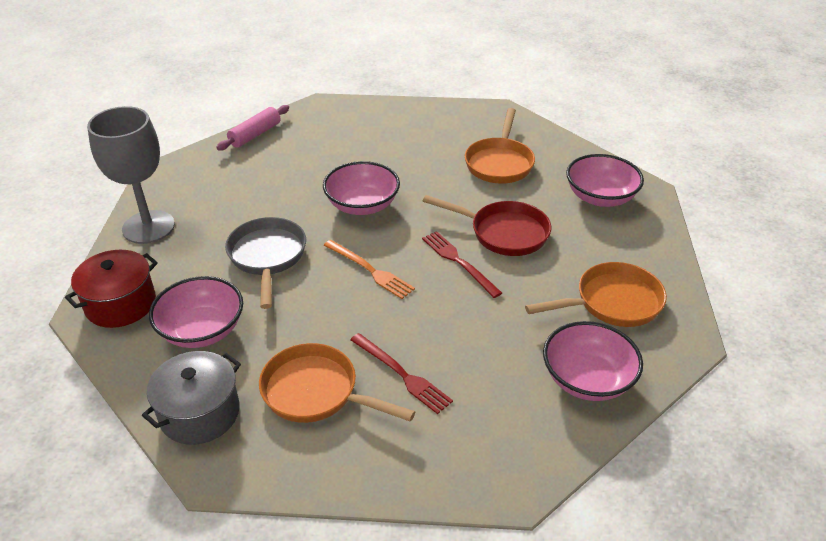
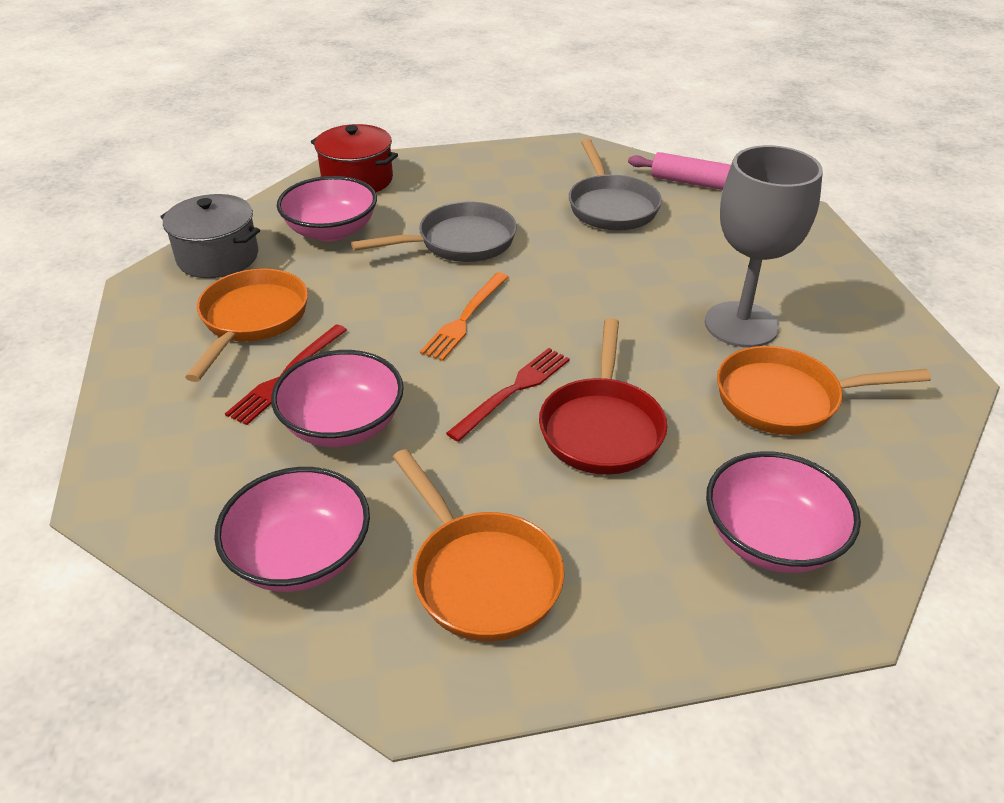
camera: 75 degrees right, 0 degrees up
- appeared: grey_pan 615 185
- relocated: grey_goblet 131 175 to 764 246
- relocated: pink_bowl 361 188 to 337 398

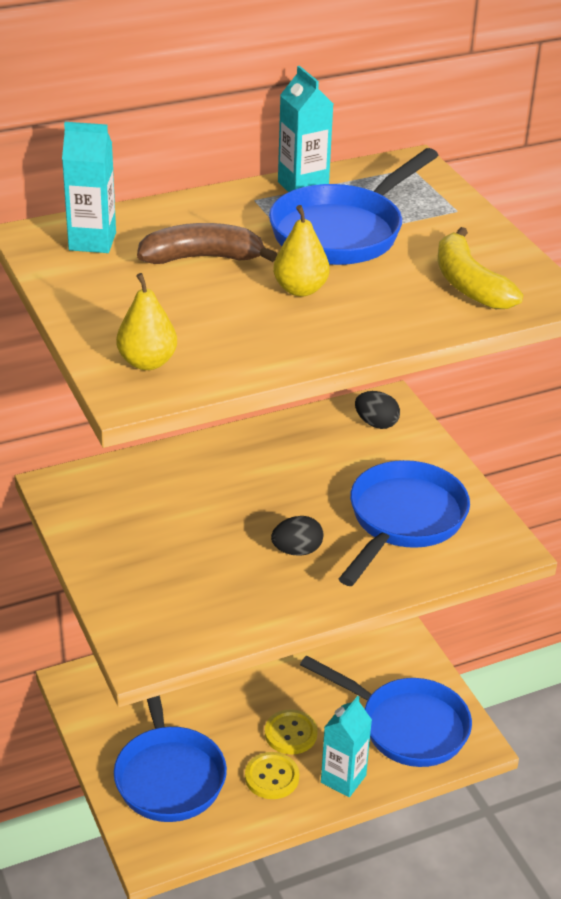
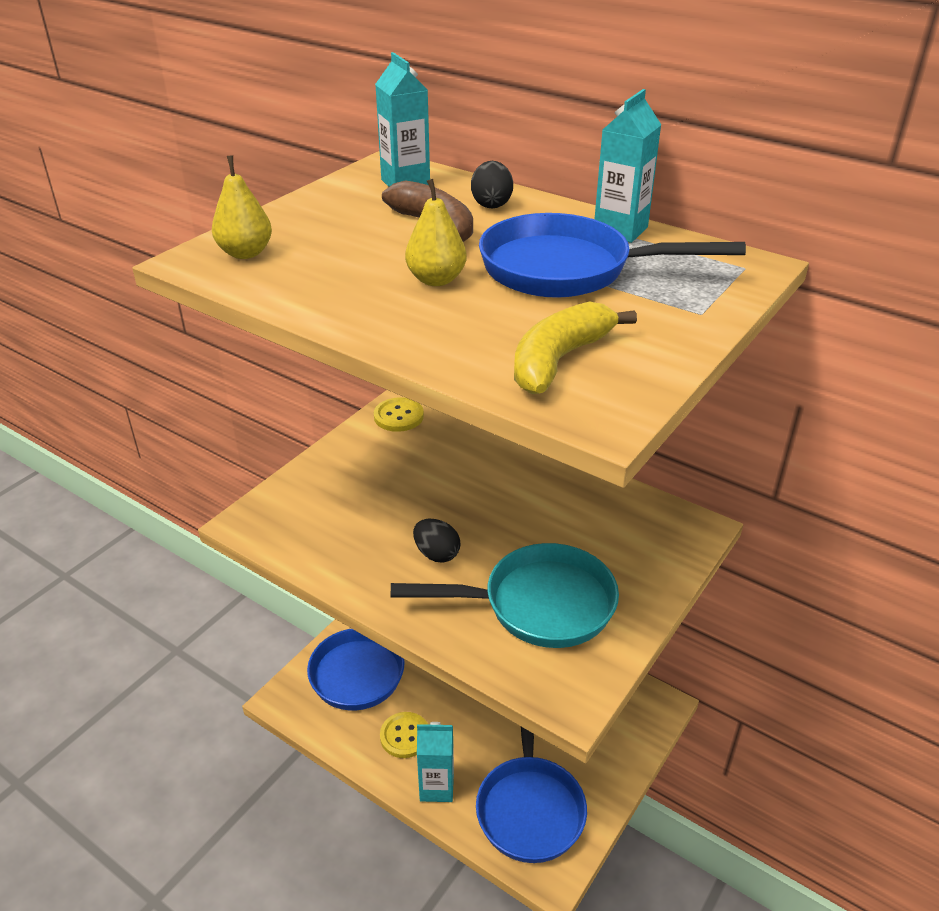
camera: 60 degrees right, 0 degrees up
- relocated: yellow_button 291 732 to 399 414
- relocated: black_egg 377 410 to 492 184
- colour: blue_pan 404 523 to turquoise_pan 505 595

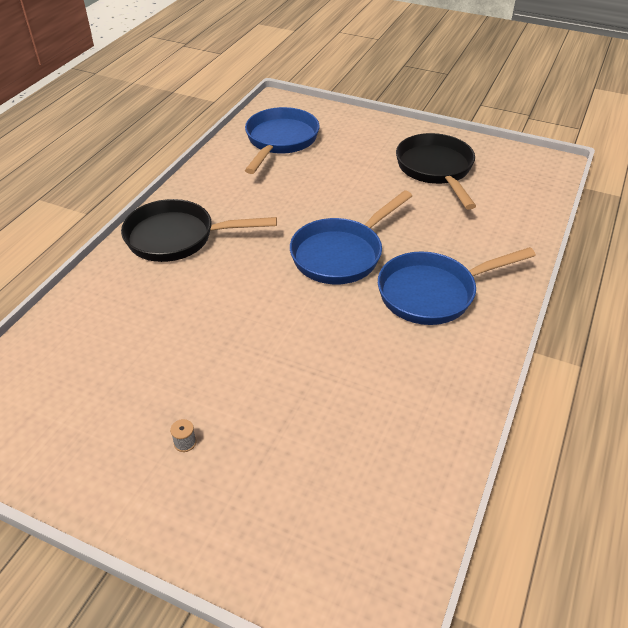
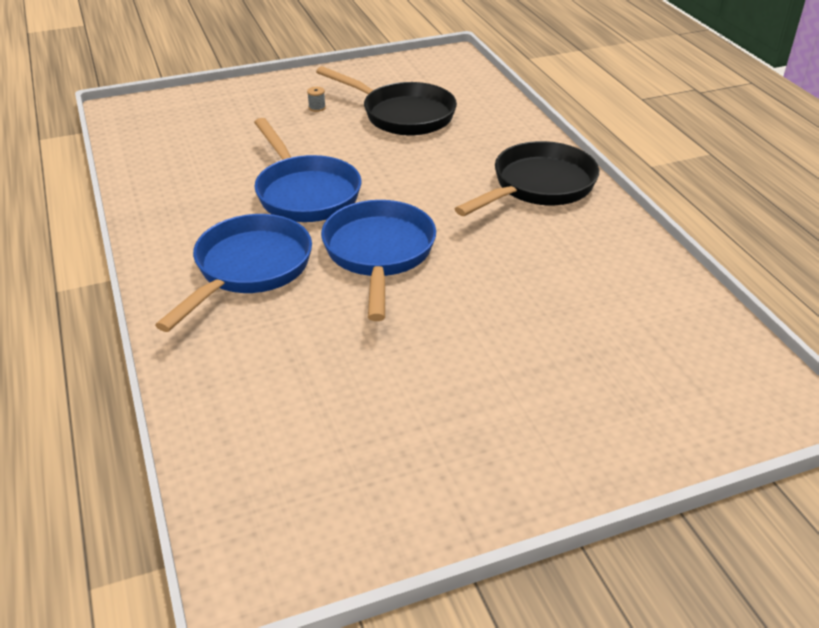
camera: 135 degrees right, 5 degrees down
- relocated: blue_pan 282 140 to 307 170
- relocated: black_pan 436 171 to 386 101

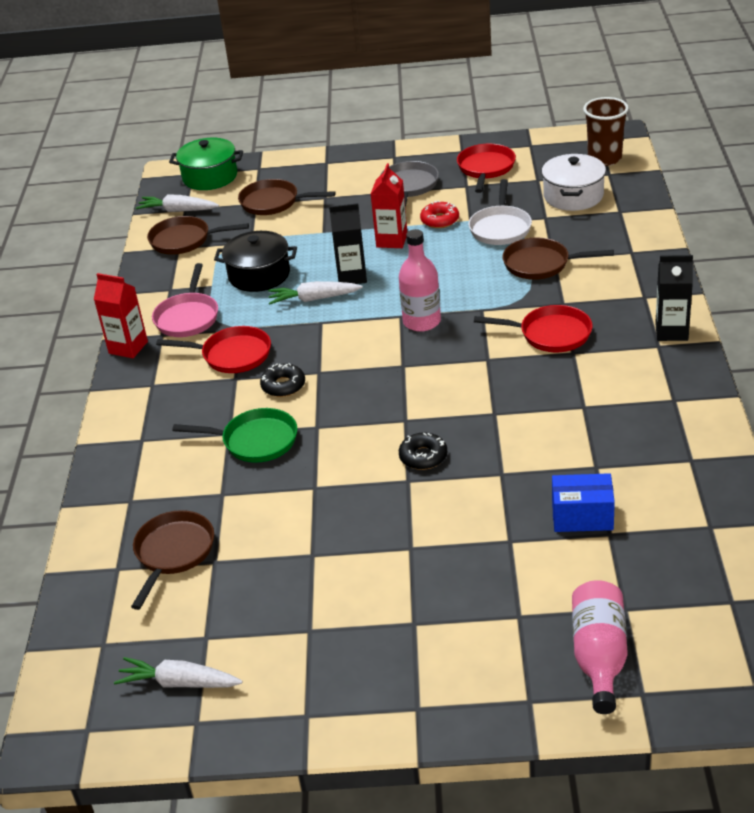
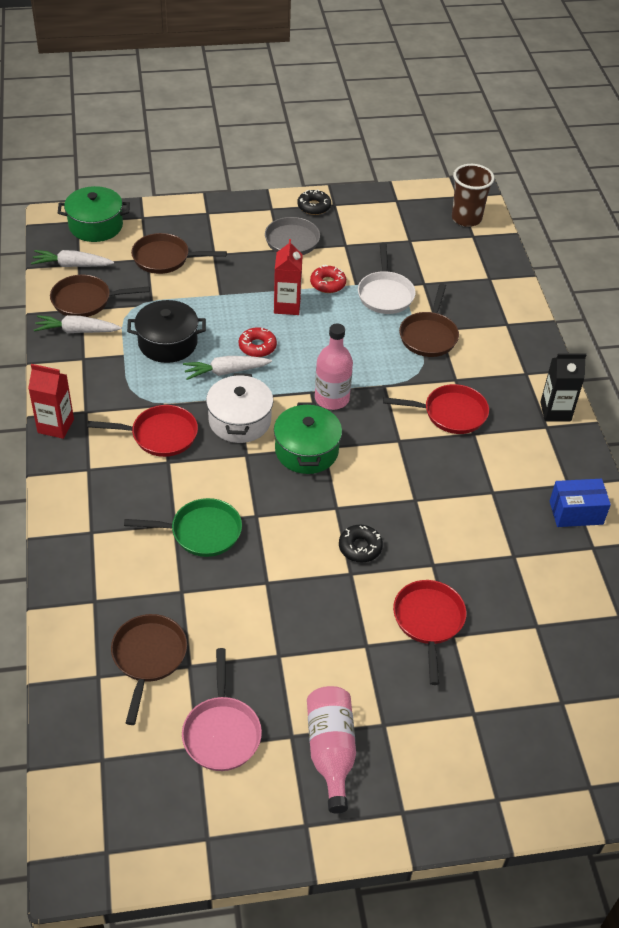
camera: 15 degrees left, 10 degrees up
- appeared: green_pot 308 438
- relocated: white_carrot 178 672 to 78 324
- relocated: pink_pan 185 300 to 222 709
- relocated: black_donut 282 380 to 314 202
- relocated: red_pan 486 168 to 429 632
- relocated: white_pot 574 182 to 239 408
- relocated: blue_box 583 502 to 580 503
- relocated: pink_bottle 600 647 to 331 749
- exchanged: black_carton 348 243 to red_donut 258 342
- spun: brown_pan 558 259 = 429 320 75 degrees counterclockwise

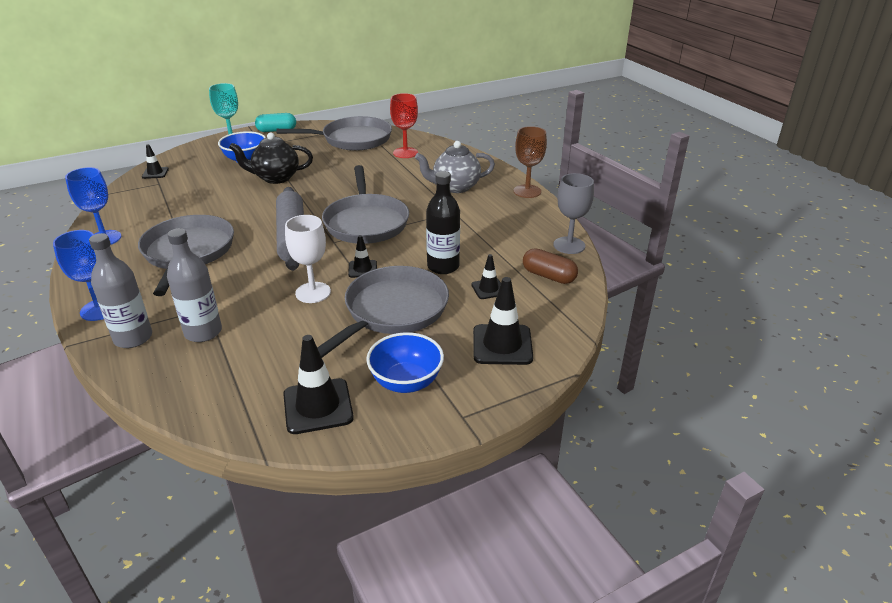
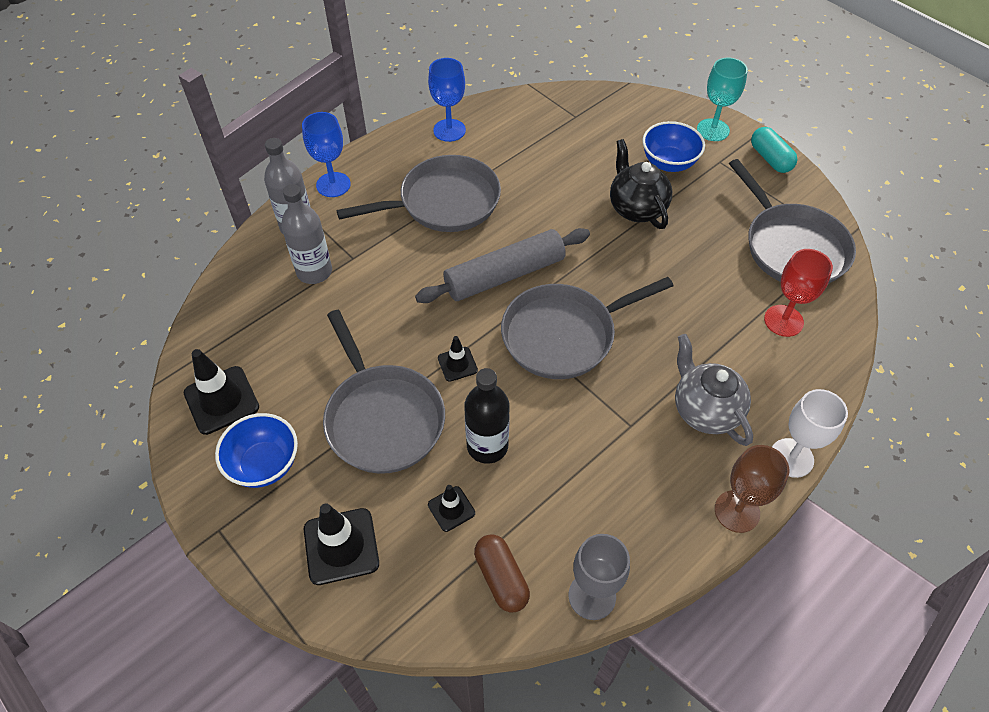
camera: 75 degrees right, 20 degrees up
- missing: black_traffic_cone 155 161
- relocated: white_goblet 308 259 to 810 433
- spun: grey_pan 383 312 = 384 392 45 degrees clockwise
- spun: brown_capsule 550 266 = 502 573 45 degrees counterclockwise

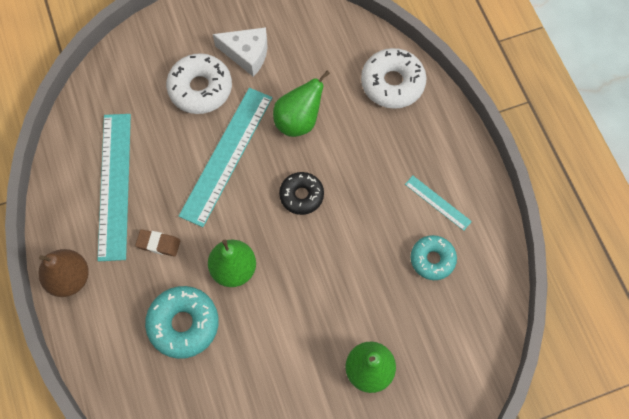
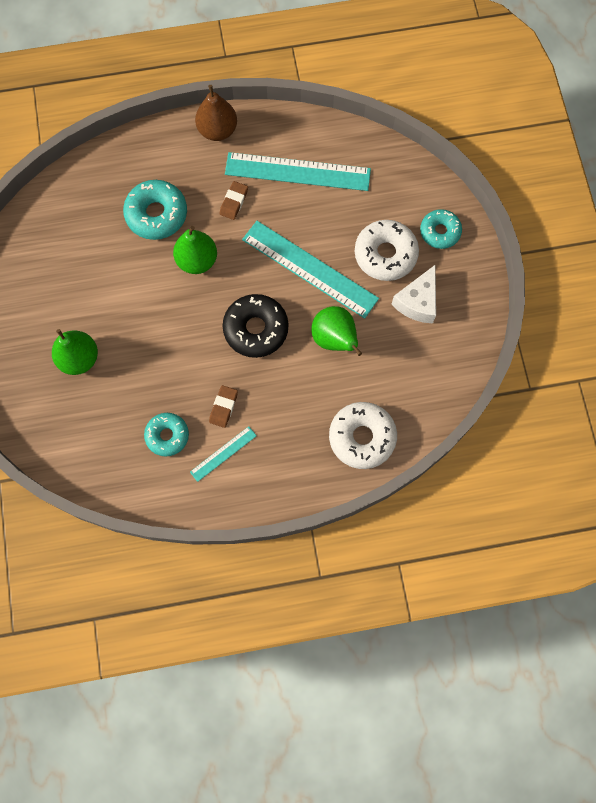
camera: 100 degrees right, 5 degrees up
- appeared: brown_eraser 223 406
- appeared: turquoise_donut 441 229
- size: black_donut 301 193 = 255 326 x1.53

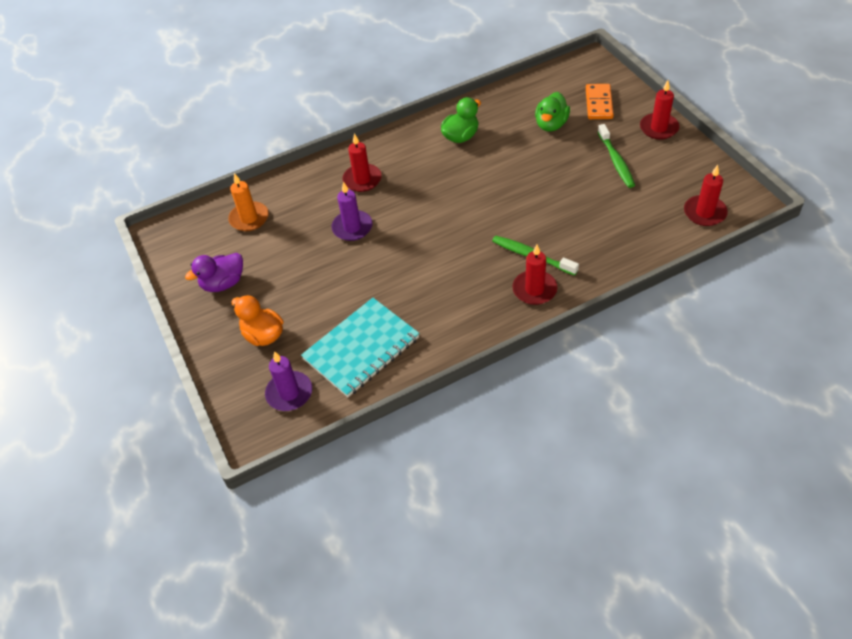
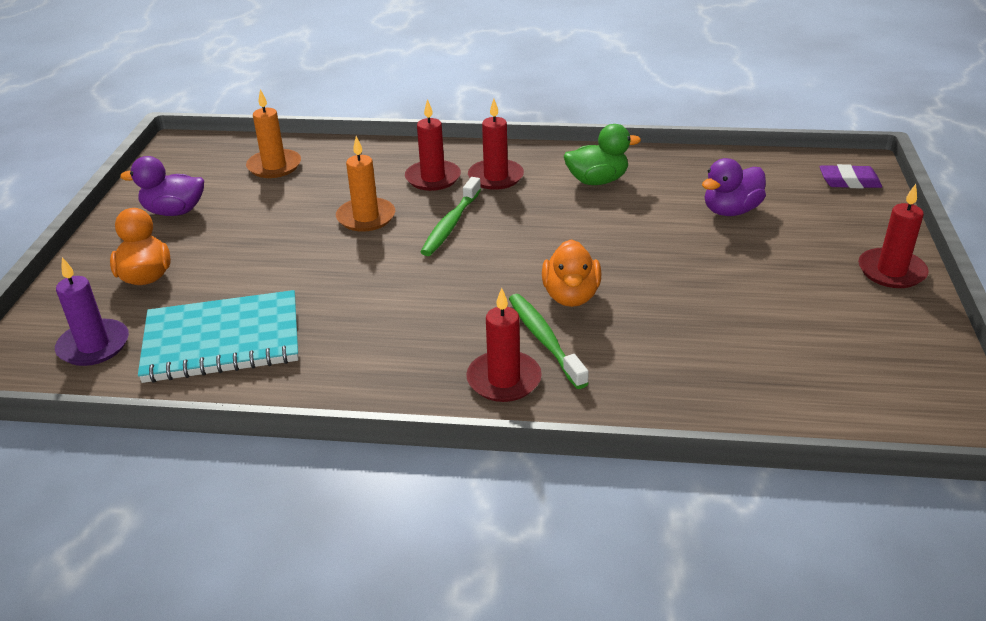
camera: 30 degrees right, 15 degrees down
- missing: orange_domino 600 101
- appeared: orange_duck 571 273
- appeared: purple_eraser 850 176
- relocated: green_toothbrush 616 156 to 451 216
- relocated: red_candle 706 195 to 496 144
- colour: purple_candle 352 211 to orange_candle 365 184
- colour: green_duck 552 112 to purple_duck 734 187

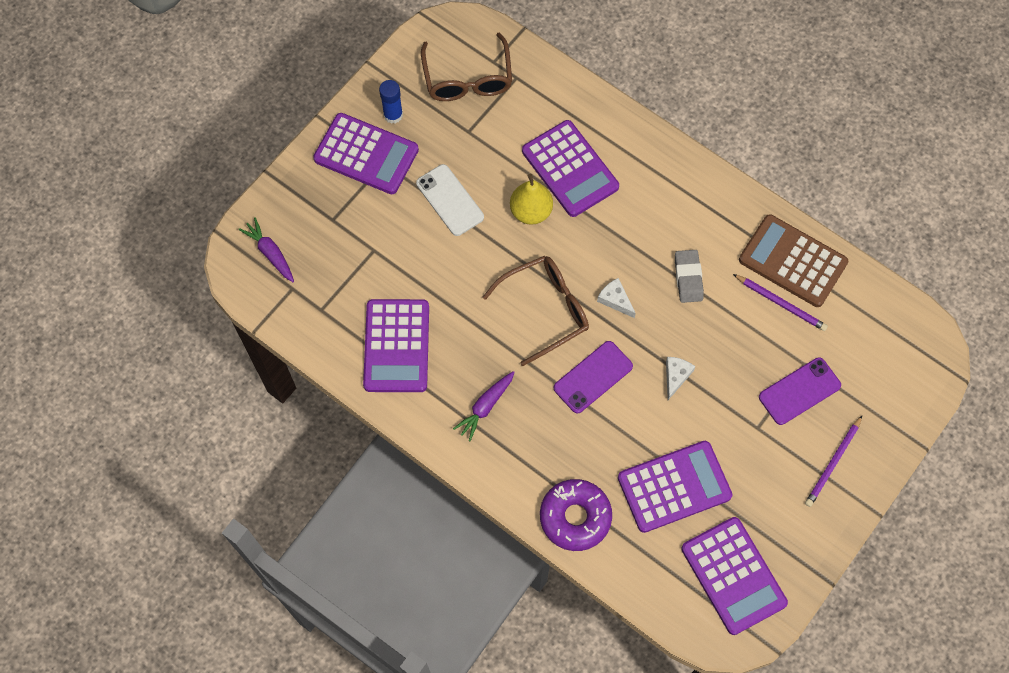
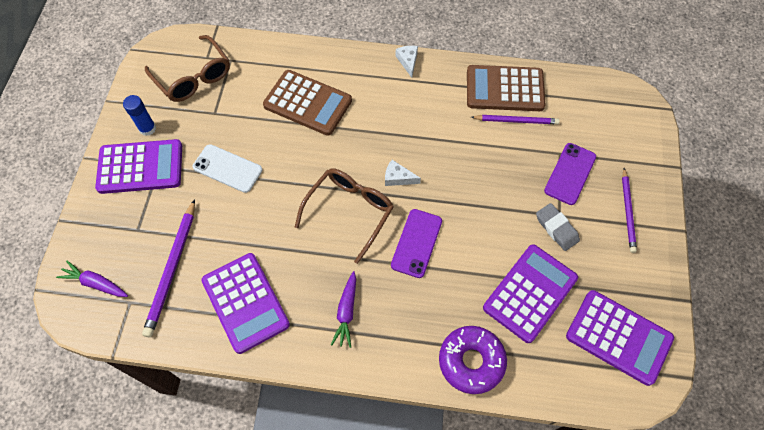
camera: 30 degrees left, 5 degrees down
- missing: yellow_pear 531 199
- appeared: purple_pencil 168 268
- relocated: white_cheese 681 378 to 407 62
- relocated: grey_eraser 689 276 to 558 227
- colour: purple_calculator 570 168 to brown_calculator 307 103

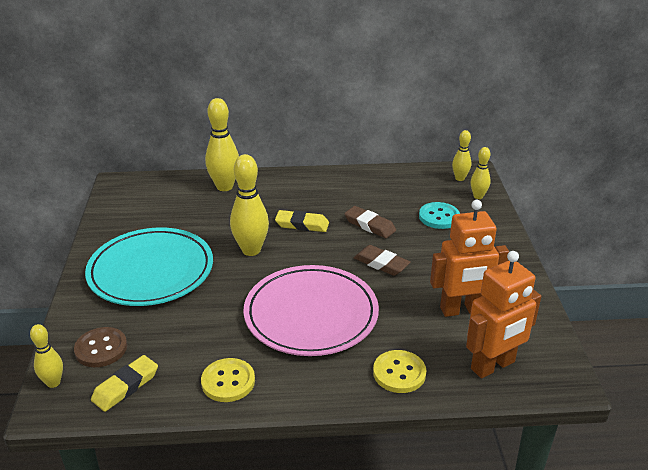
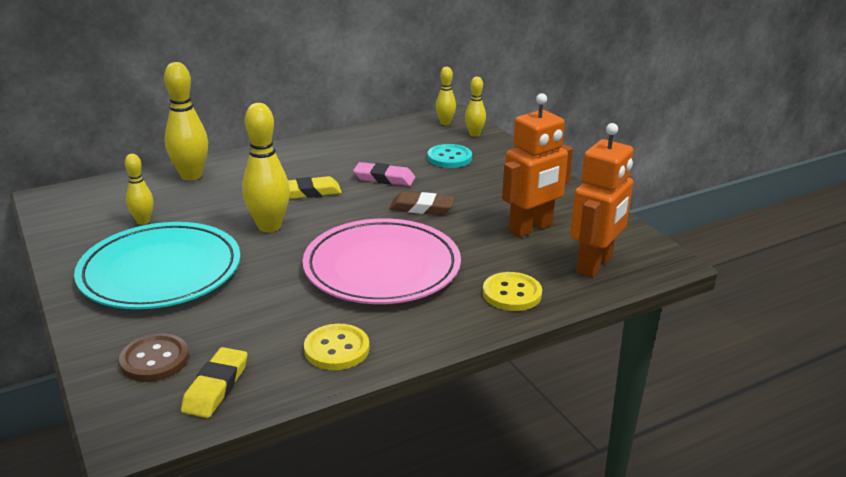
camera: 25 degrees left, 5 degrees down
- relocated: yellow_bowling_pin 46 356 to 139 189
- colour: brown_eraser 370 222 to pink_eraser 384 174

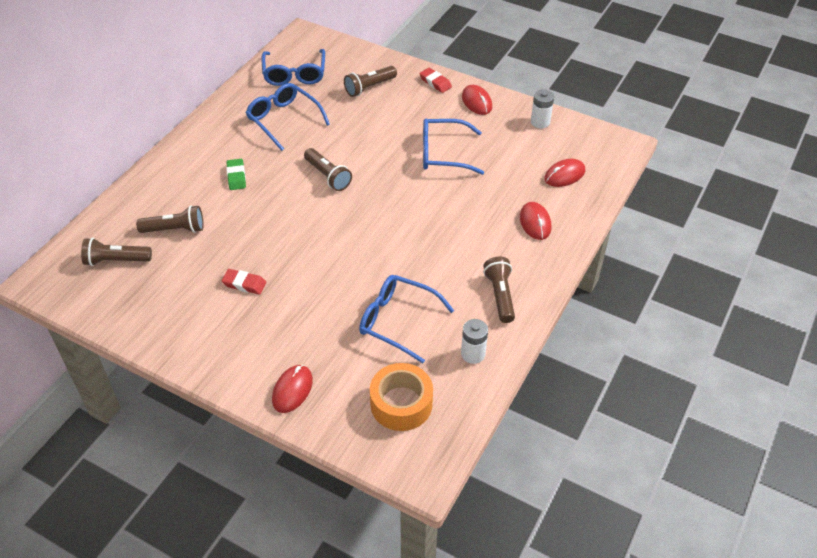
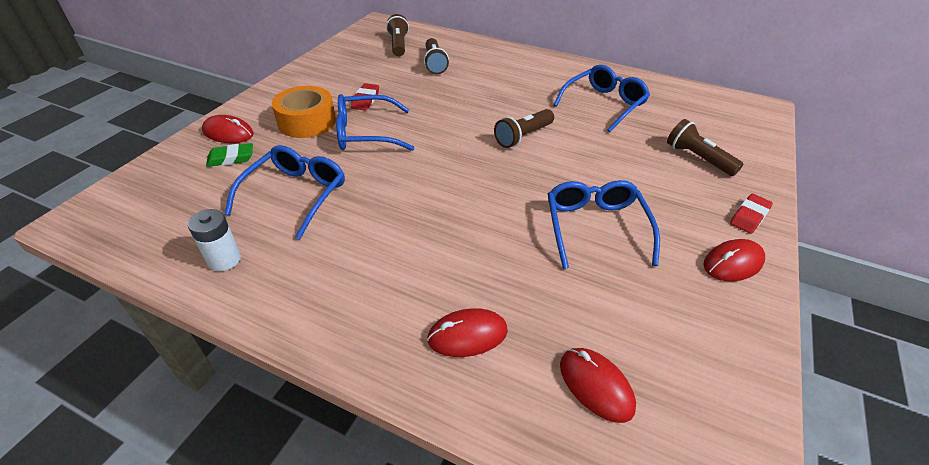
camera: 85 degrees right, 5 degrees down
- missing: brown_flashlight 499 290
- missing: white_battery 542 108
- relocated: green_eraser 236 174 to 229 155
- relocated: blue_glasses 293 67 to 375 122
- relocated: orange_tape 401 397 to 304 112

